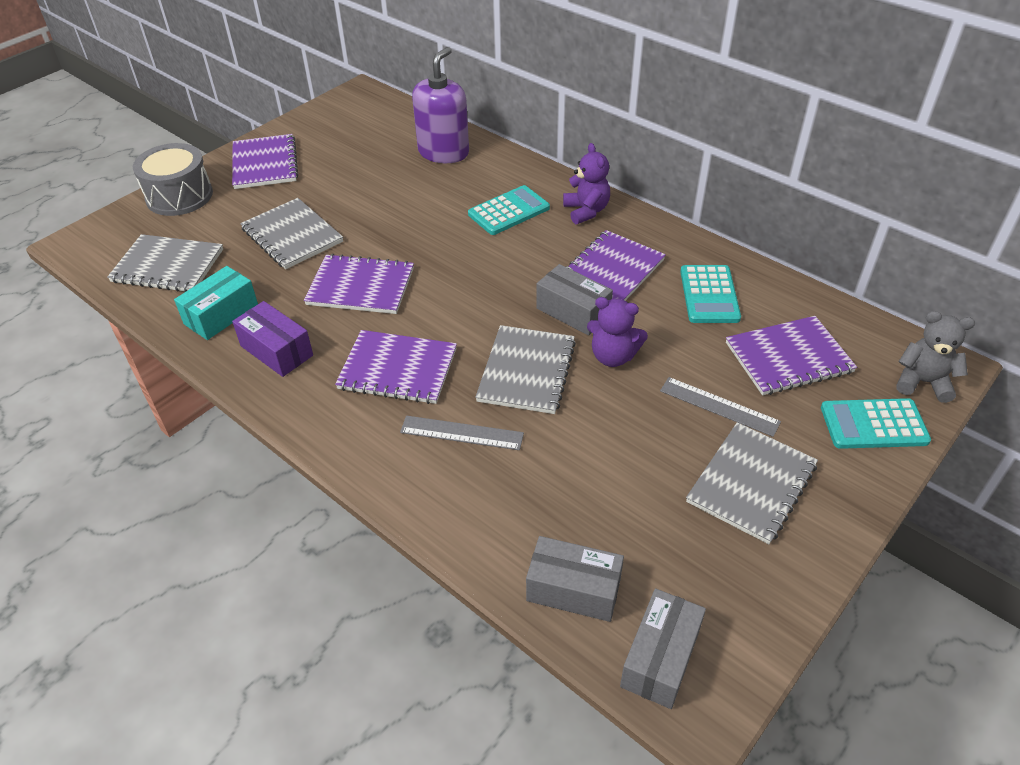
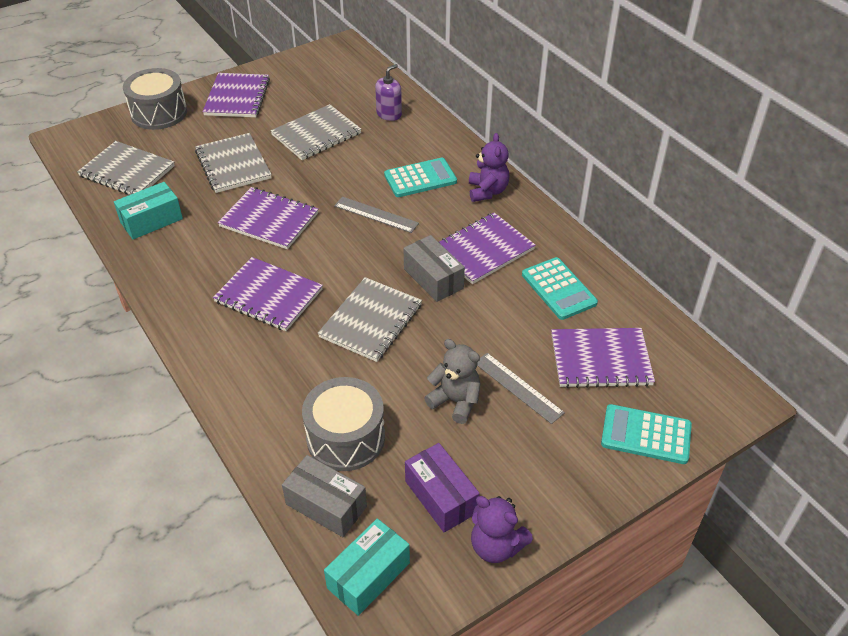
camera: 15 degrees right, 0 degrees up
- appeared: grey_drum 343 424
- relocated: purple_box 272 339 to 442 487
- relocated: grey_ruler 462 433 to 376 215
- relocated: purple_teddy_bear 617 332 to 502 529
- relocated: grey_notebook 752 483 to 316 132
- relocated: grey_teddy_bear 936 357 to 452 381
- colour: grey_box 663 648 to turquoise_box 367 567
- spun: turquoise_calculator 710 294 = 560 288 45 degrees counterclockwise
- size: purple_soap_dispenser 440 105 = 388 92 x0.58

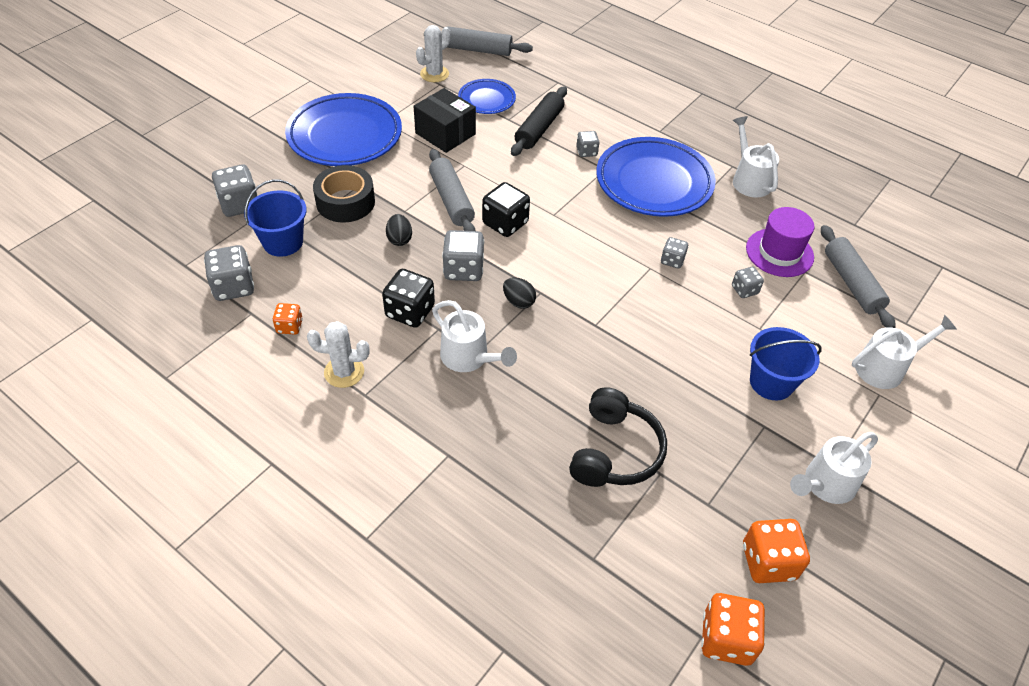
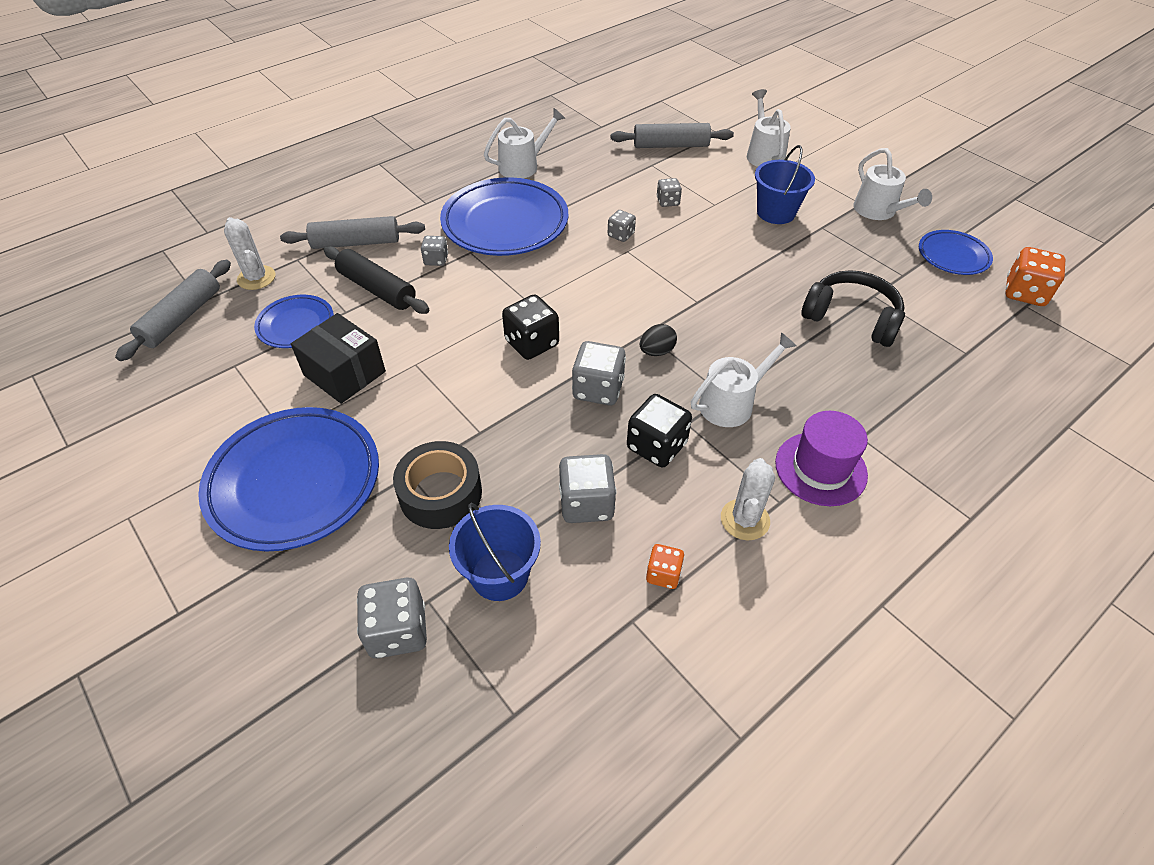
camera: 75 degrees left, 0 degrees up
- missing: black_egg 399 230
- relocated: grey_dice 229 273 to 587 488
- relocated: white_cactus 433 53 to 249 253
- relocated: grey_rolling_pin 452 190 to 352 232
- relocated: purple_hat 780 242 to 821 458
- exchanged: orange_dice 776 551 to blue_plate 956 252
- spun: black_box 445 120 = 338 358 75 degrees clockwise
- spun: white_watering_can 756 157 = 524 143 150 degrees clockwise

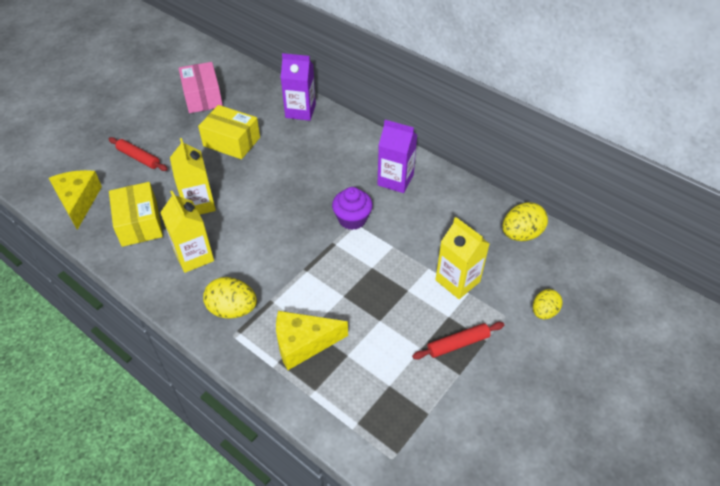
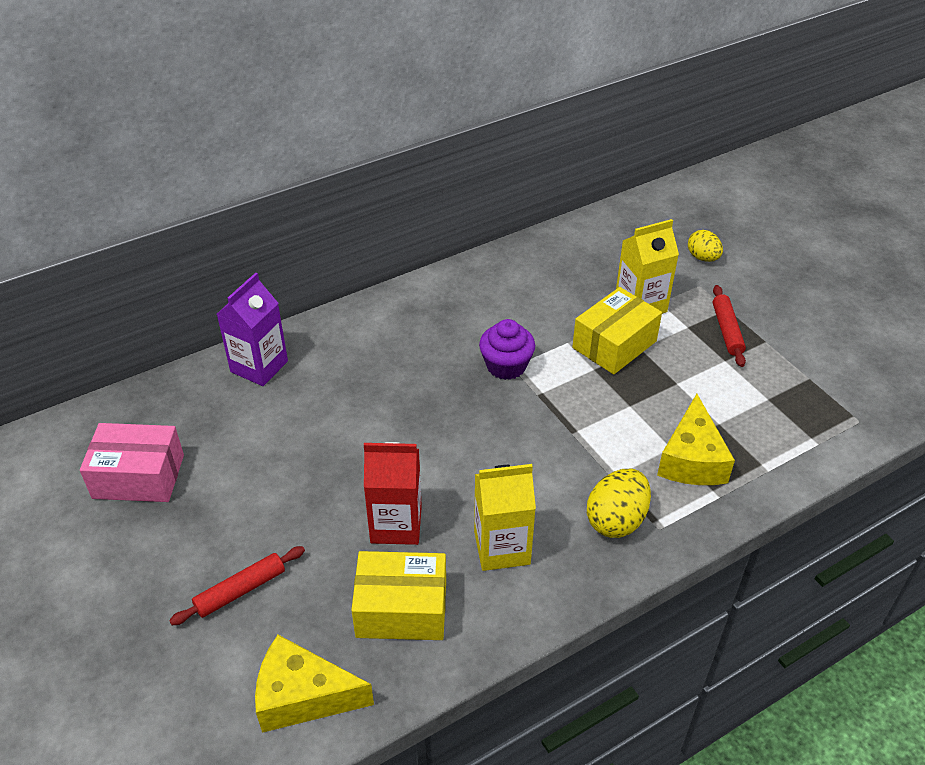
camera: 70 degrees left, 5 degrees down
- missing: purple_carton 397 156
- missing: yellow_egg 525 221
- relocated: yellow_box 229 132 to 617 331
- colour: yellow_carton 193 176 to red_carton 393 493

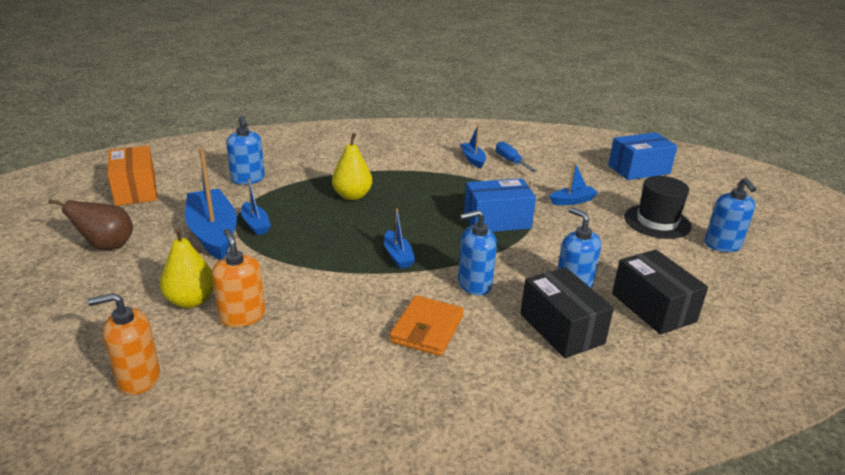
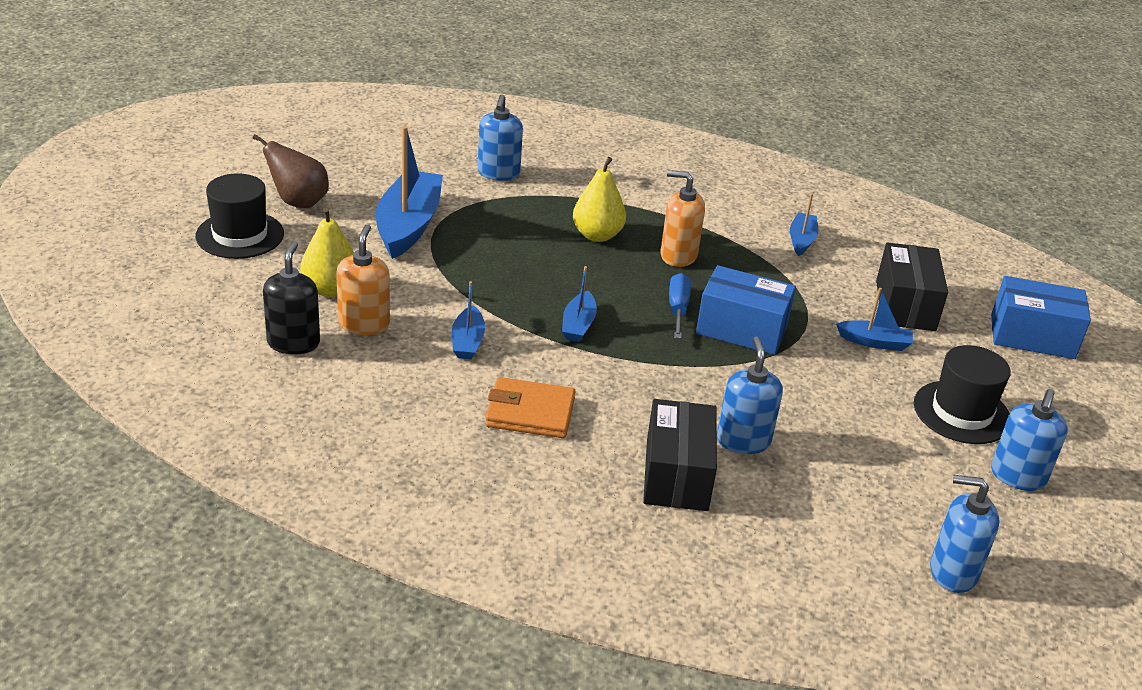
camera: 30 degrees right, 5 degrees up
- missing: orange_box 132 176
- appeared: black_hat 239 216
- appeared: black_soap_dispenser 291 298
- relocated: orange_soap_dispenser 124 344 to 682 218
- relocated: blue_boat 256 207 to 468 320
- relocated: blue_soap_dispenser 477 253 to 965 534
- relocated: blue_screwdriver 516 156 to 680 306
- relocated: black_box 660 292 to 912 286
- spun: orange_wallet 427 325 = 530 407 45 degrees clockwise

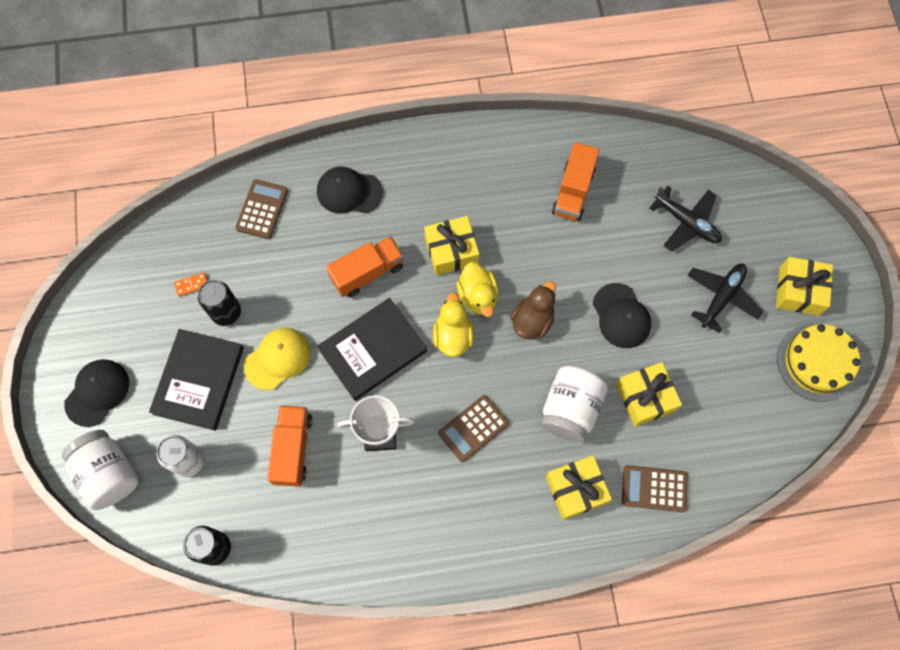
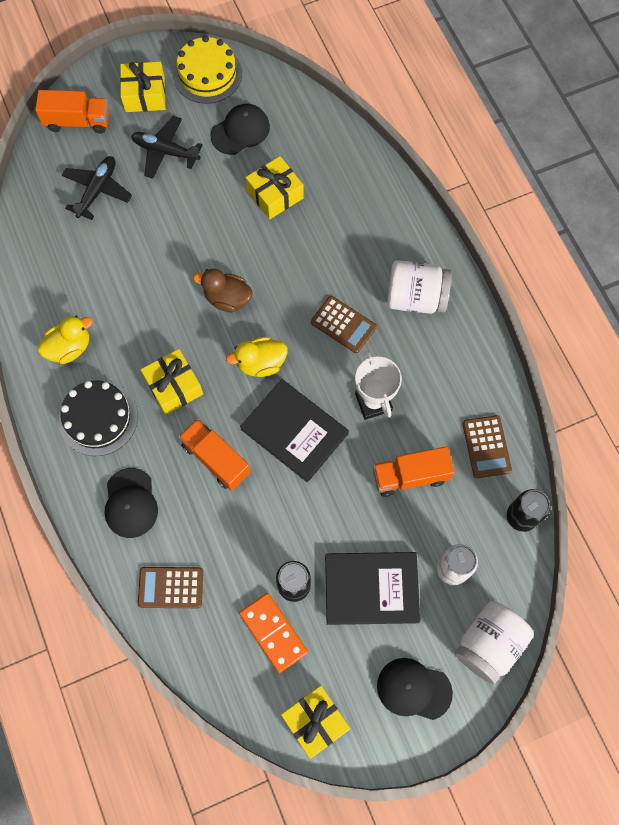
camera: 105 degrees left, 0 degrees up
- missing: yellow_cap 277 359
- appeared: black_cake 98 418
- relocated: yellow_duck 478 289 to 65 340
- relocated: white_jar 574 404 to 419 287
- relocated: yellow_gift 579 487 to 315 722
- relocated: orange_truck 576 181 to 72 112
- relocated: black_cap 622 315 to 240 129
- relocated: brown_calculator 655 488 to 487 446
- size: orange_domino 190 284 = 273 633 x2.10

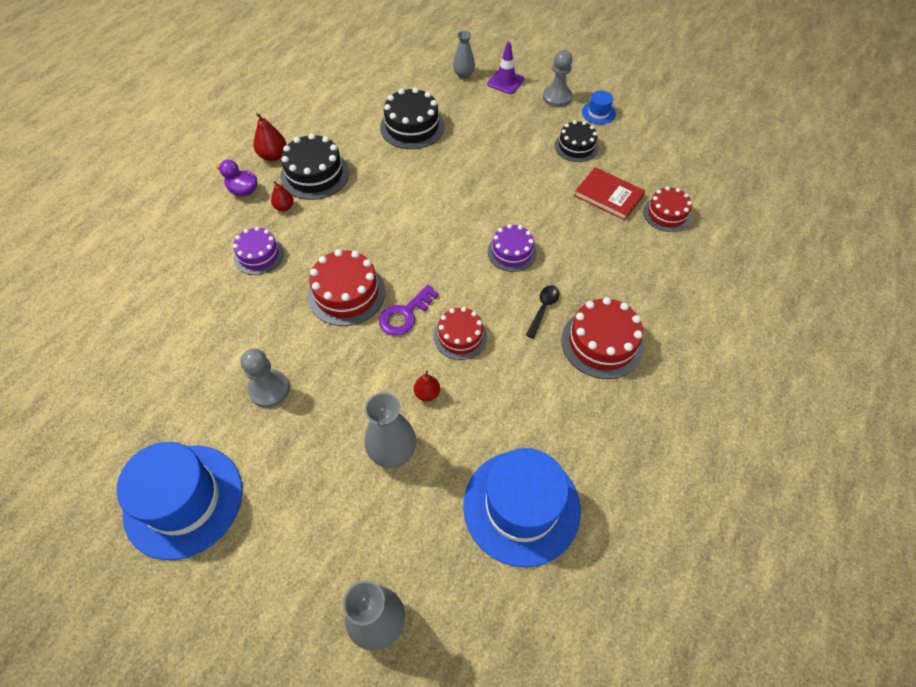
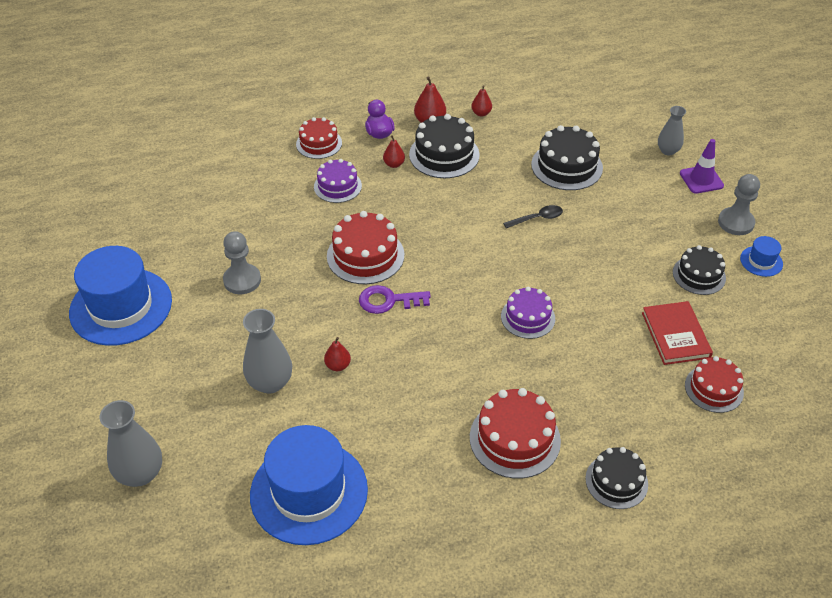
camera: 45 degrees right, 10 degrees down
- appeared: red_pear 481 101
- appeared: black_cake 616 478
- relocated: red_cake 460 333 to 319 138
- relocated: black_spoon 543 311 to 533 216

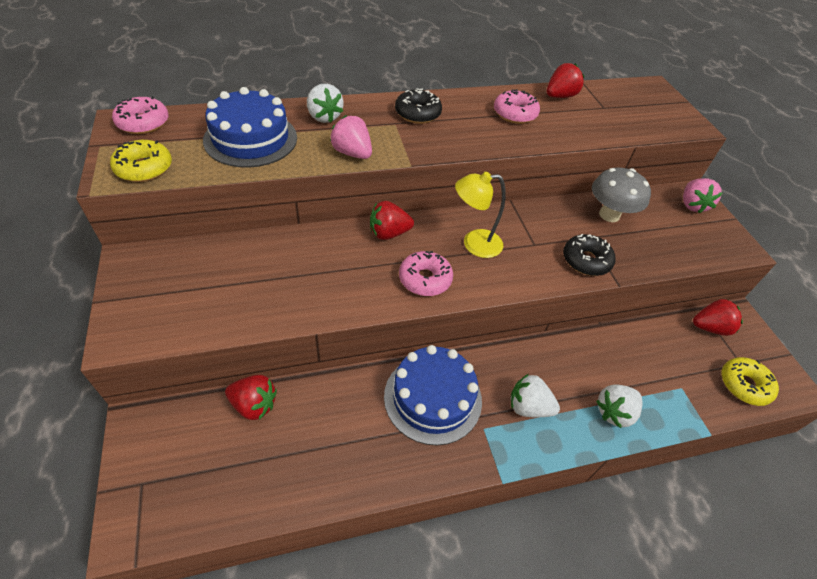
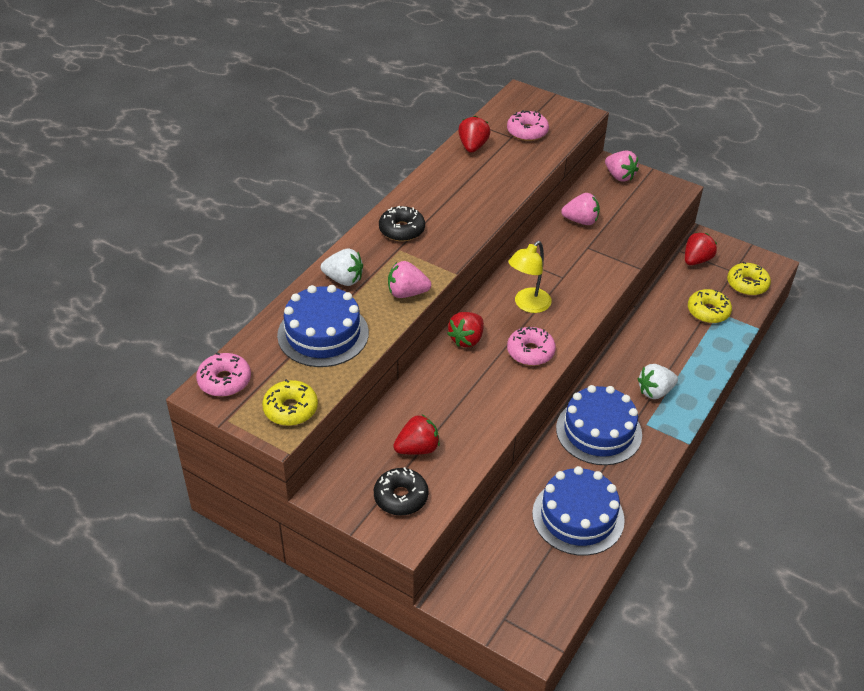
camera: 40 degrees left, 5 degrees down
- missing: white_strawberry 619 406
- appeared: blue_cake 578 511
- appeared: yellow_donut 710 306
- relocated: red_strawberry 251 397 to 416 435
- relocated: pink_donut 517 106 to 528 126
- relocated: black_donut 589 255 to 401 491
- exchanged: grey_mushroom 621 194 to pink_strawberry 580 209

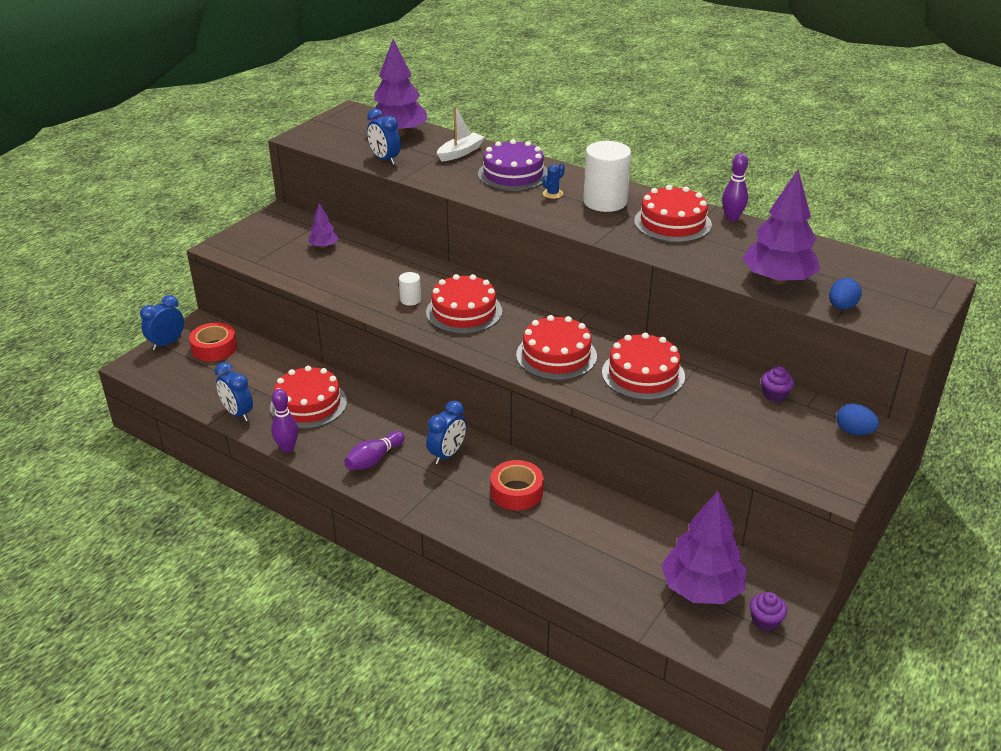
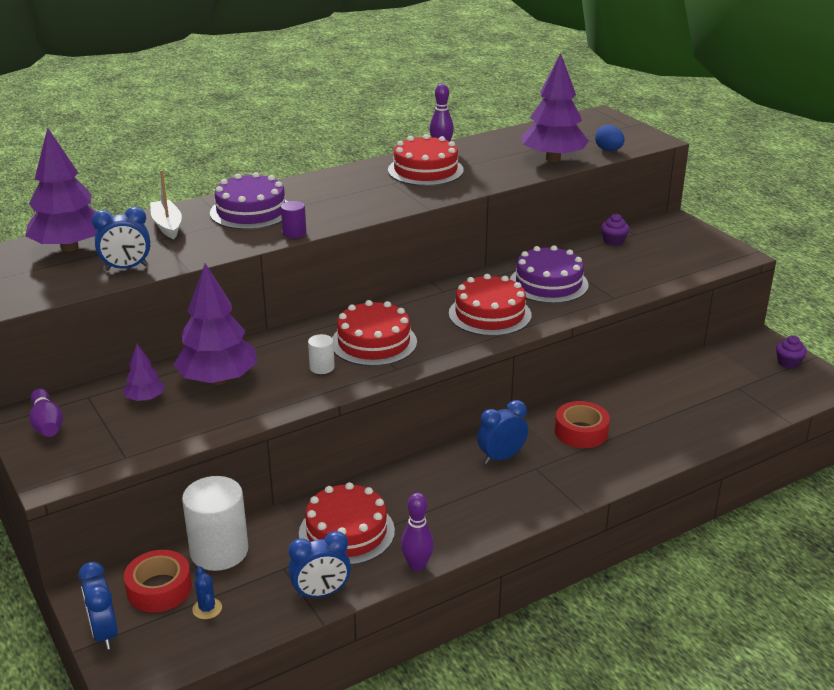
camera: 65 degrees left, 5 degrees down
- missing: blue_egg 857 419
- appeared: purple_cylinder 293 219
- relocated: purple_bowling_pin 374 450 to 46 412
- relocated: blue_cactus 553 181 to 207 592
- relocated: white_cylinder 607 176 to 215 523
- relocated: purple_tree 703 547 to 215 324
- colour: red_cake 643 366 to purple_cake 549 274
- spun: blue_clock 446 432 = 502 432 90 degrees counterclockwise

